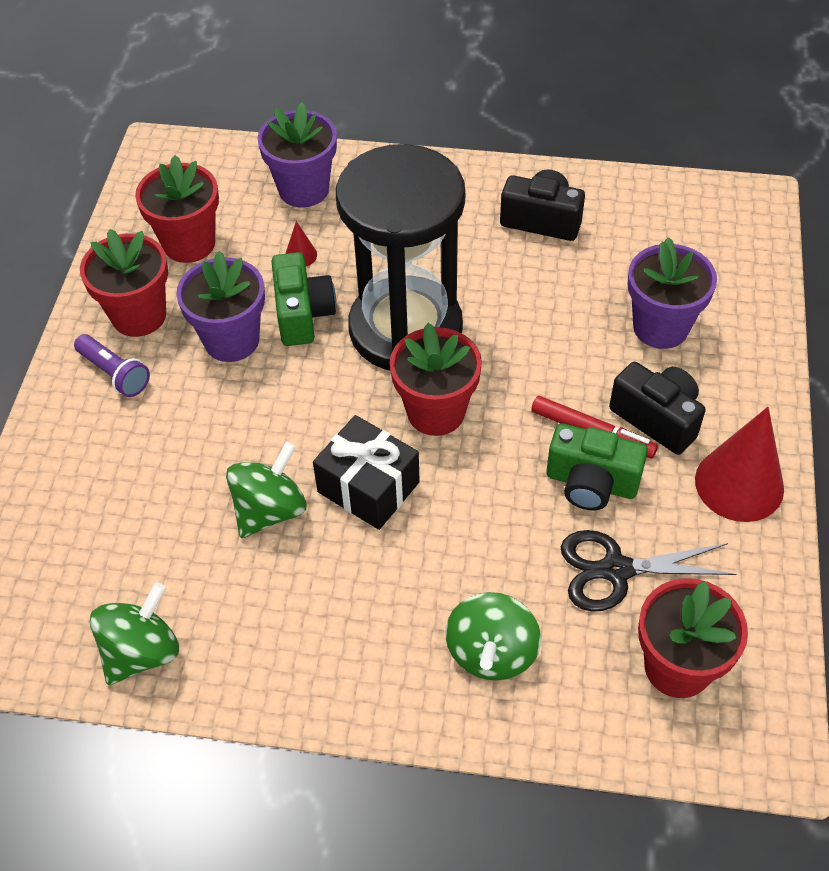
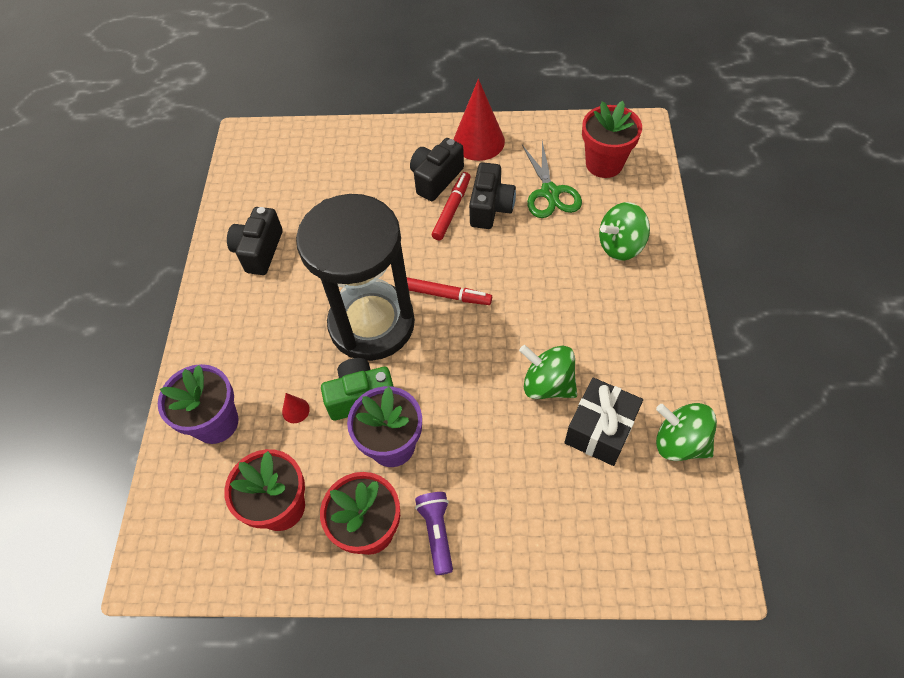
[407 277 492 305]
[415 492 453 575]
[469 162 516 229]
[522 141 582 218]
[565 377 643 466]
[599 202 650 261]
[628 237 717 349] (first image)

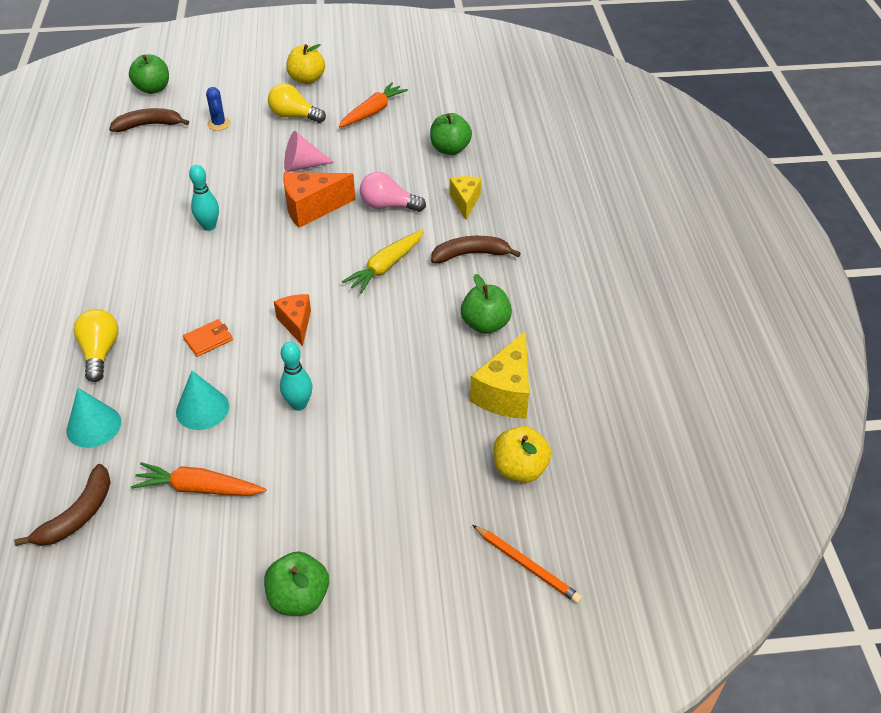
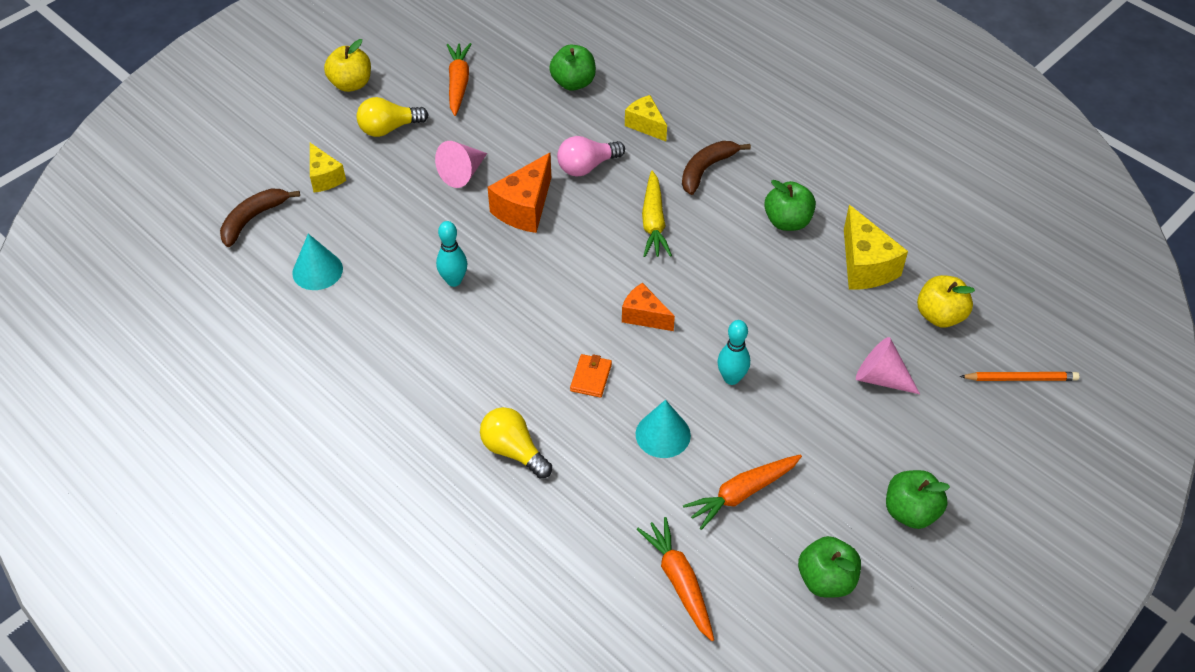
[292 234 343 290]
[310 143 346 193]
[637 517 714 641]
[798 536 861 598]
[856 337 920 394]

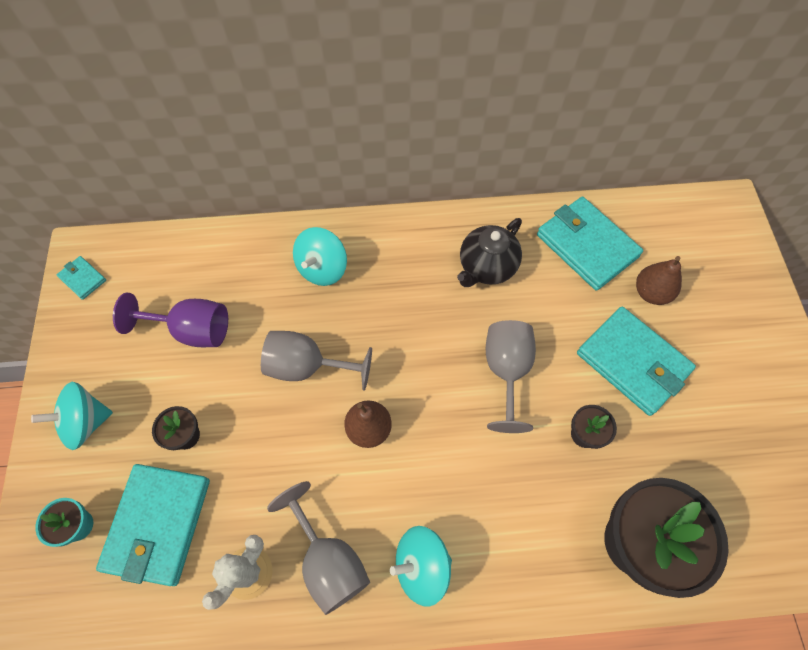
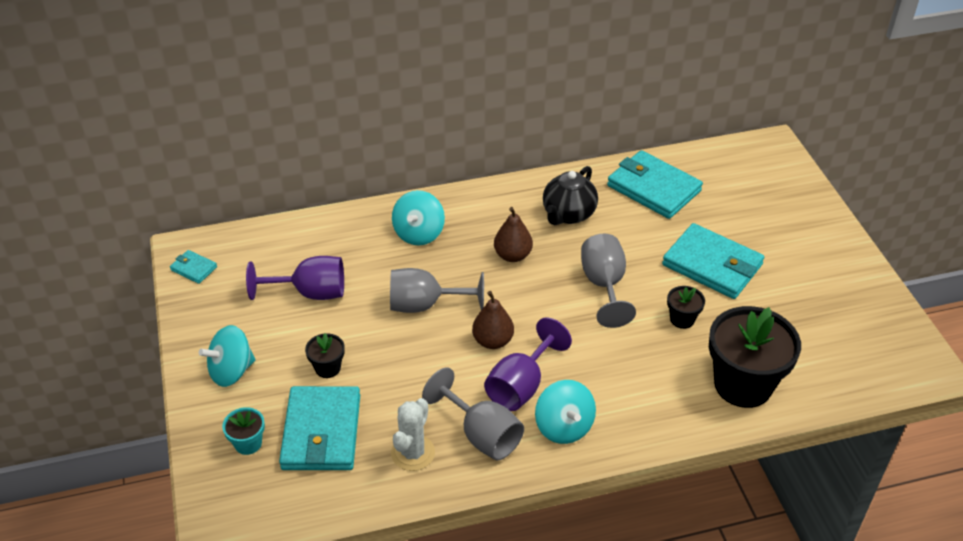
[484 317 572 411]
[494 207 533 262]
[535 380 596 444]

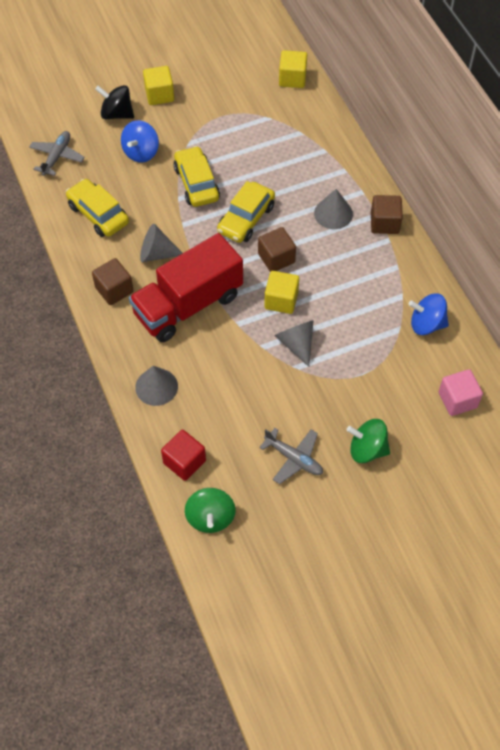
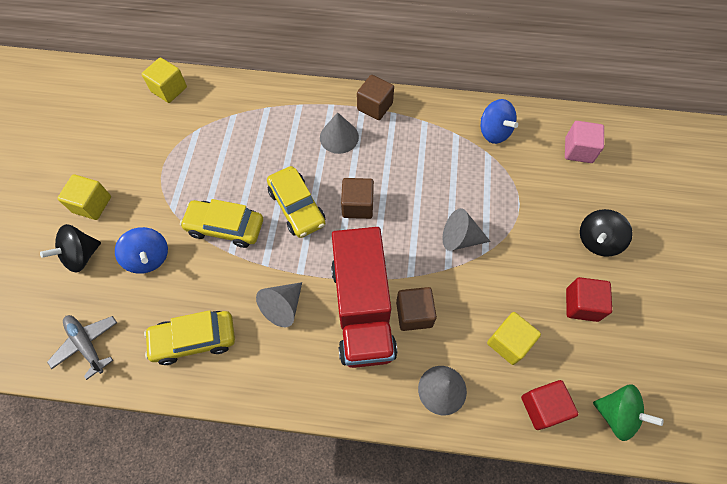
[396 287 437 331]
[481 99 518 144]
[487 312 541 365]
[566 277 612 322]
[580 209 633 257]

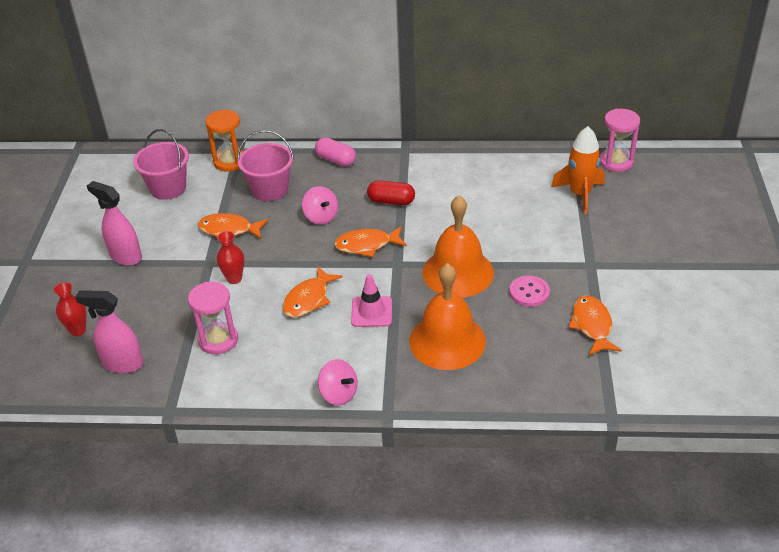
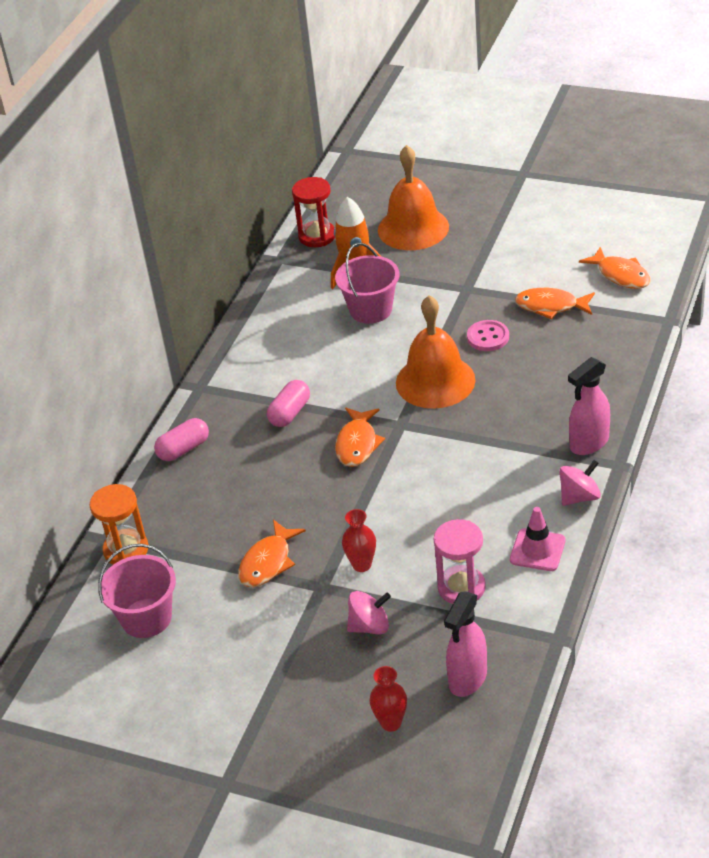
[267 380 310 427]
[292 177 335 247]
[335 243 399 324]
[347 591 391 635]
[378 145 449 250]
[510 507 565 571]
[568 357 610 455]
[579 247 650 289]

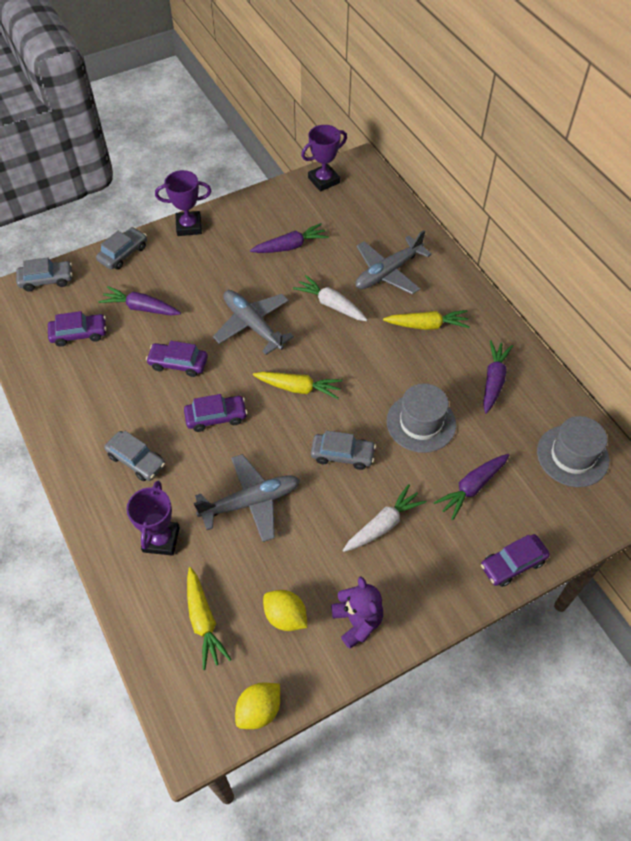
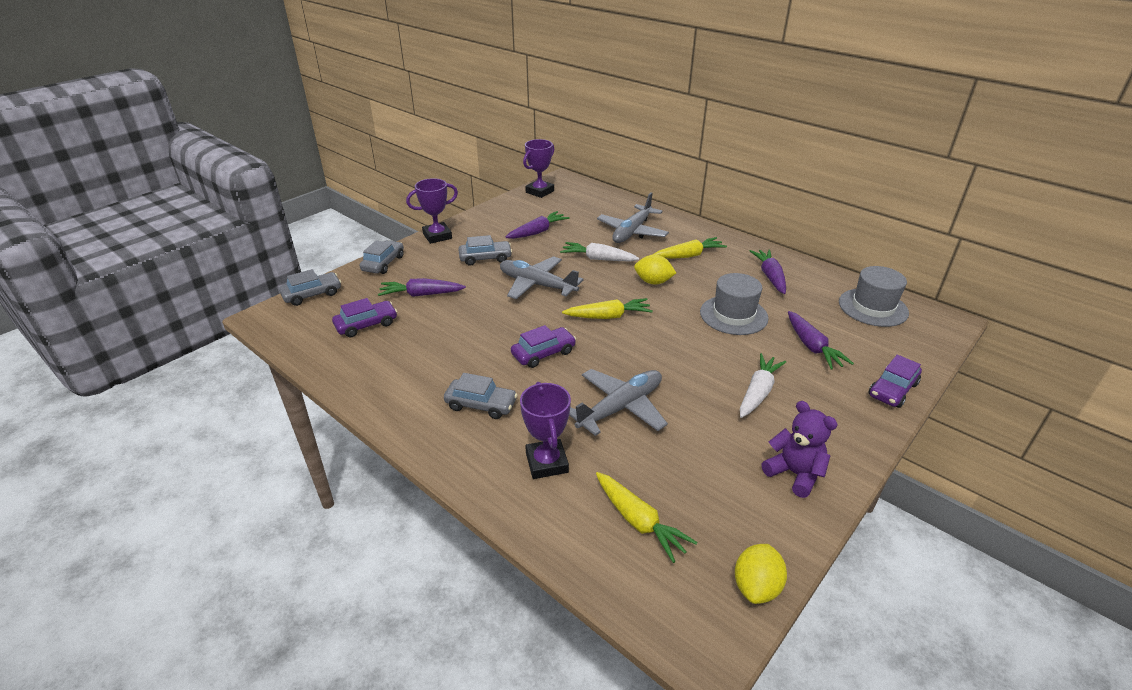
[458 235 512 266]
[634 255 676 285]
[788 311 854 370]
[146 341 208 377] (first image)

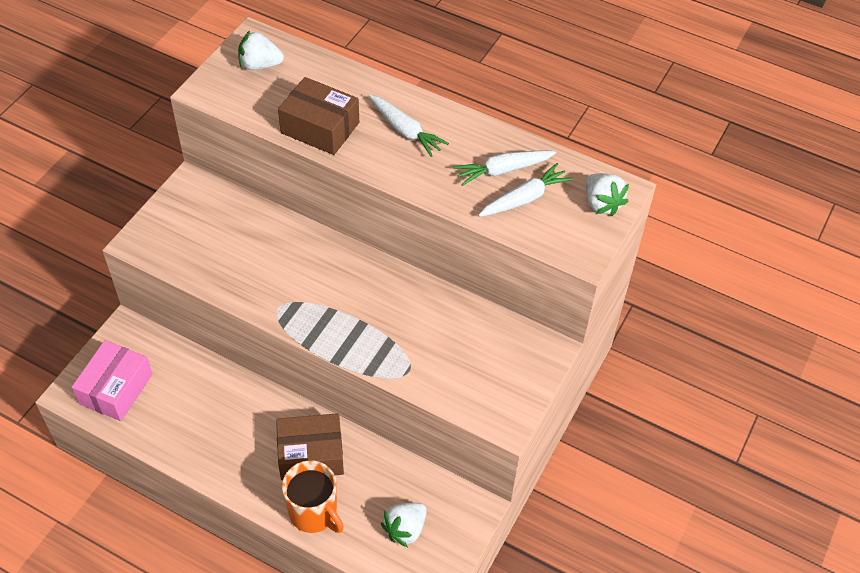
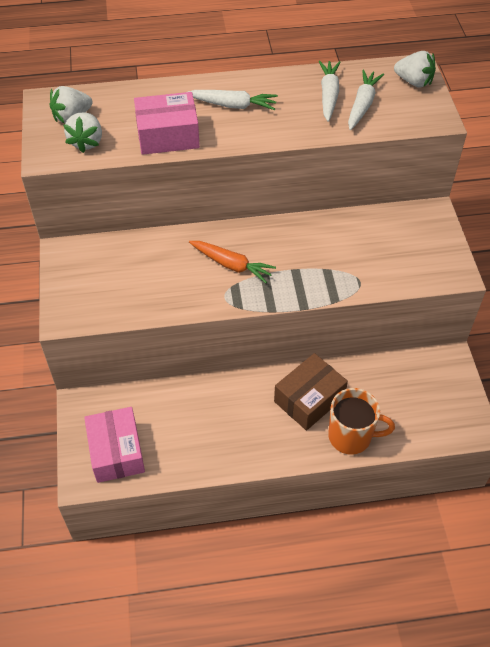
[63 112 102 153]
[134 92 200 155]
[189 241 276 283]
[319 60 340 122]

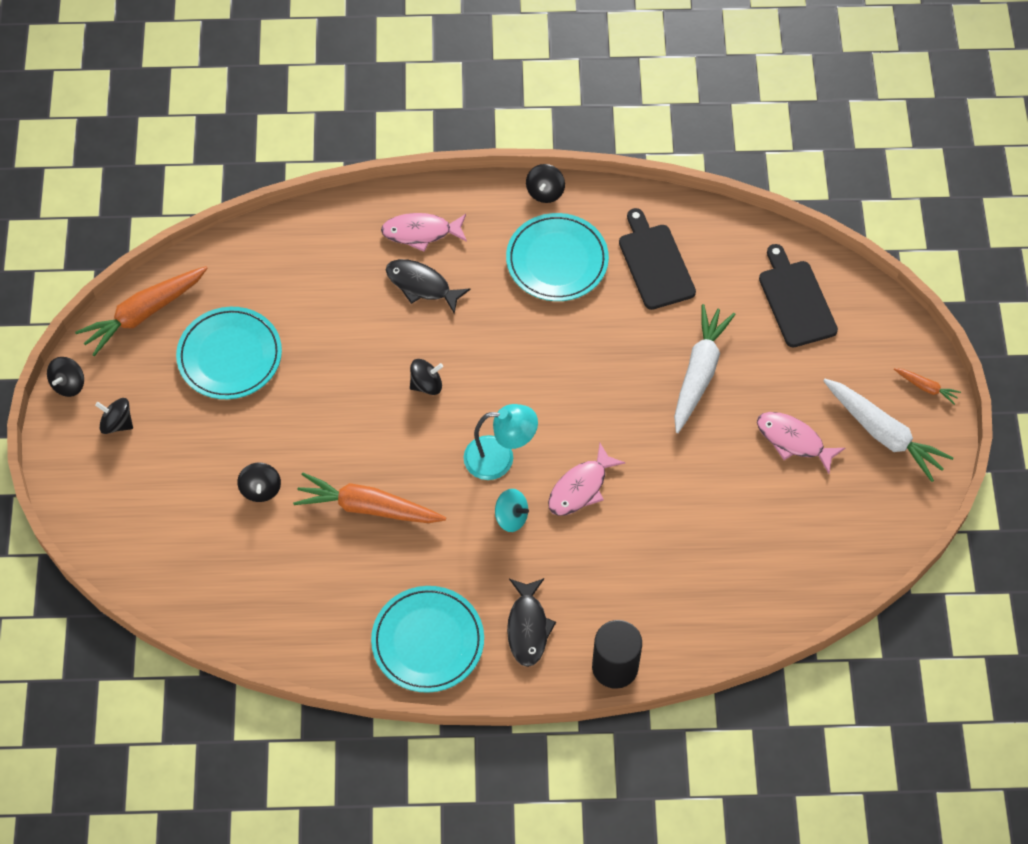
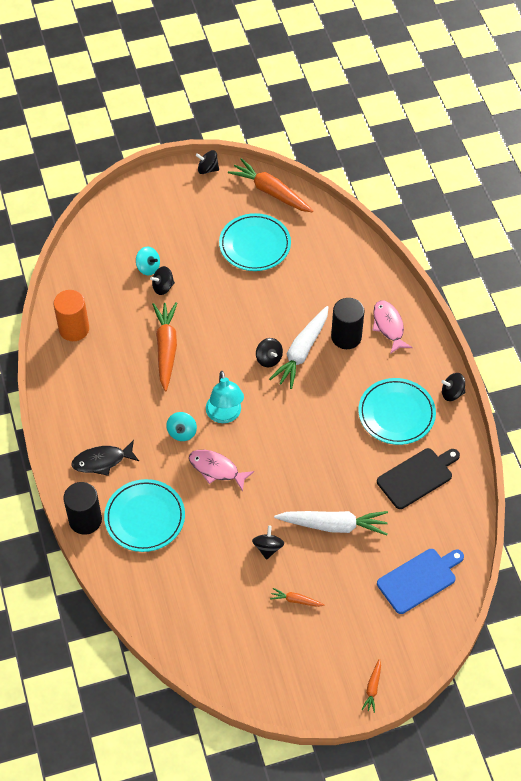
[54 290 89 341]
[104 479 185 552]
[136 247 160 275]
[252 525 284 560]
[269 306 328 389]
[270 588 325 607]
[331 298 364 349]
[377 549 464 614]

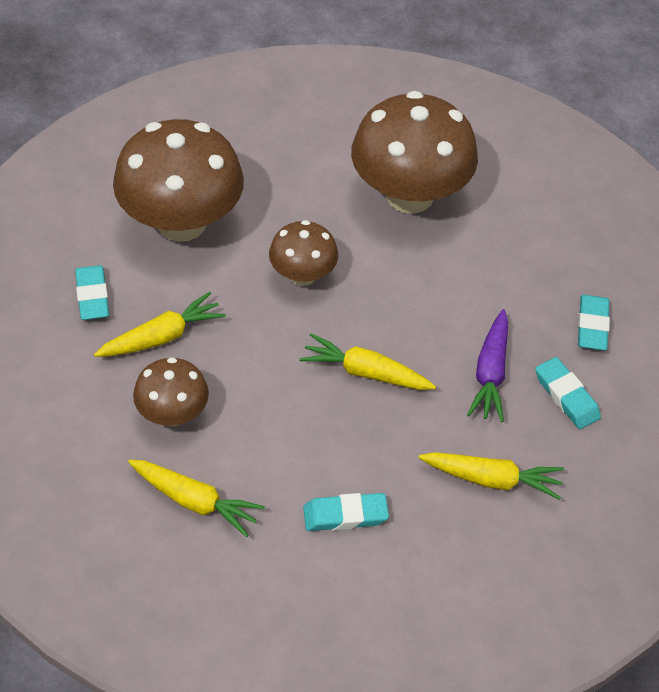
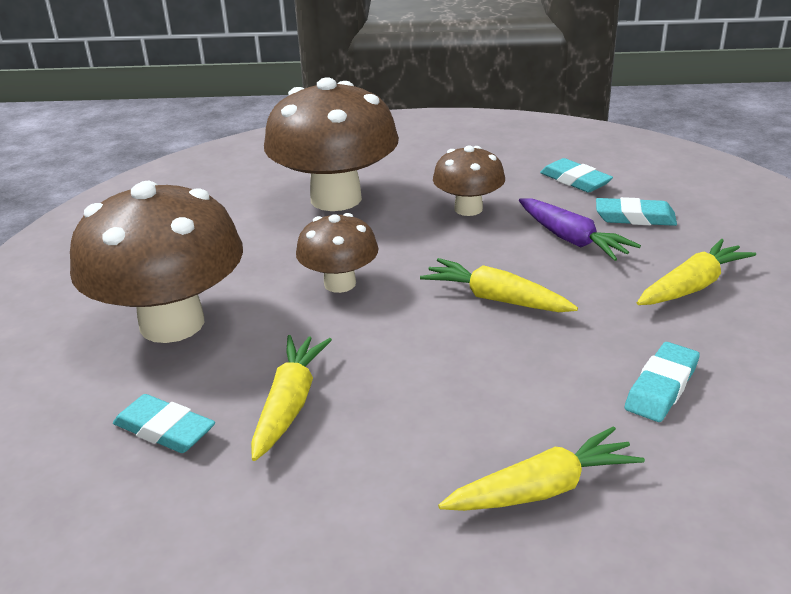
[420 258 578 312]
[433 145 505 216]

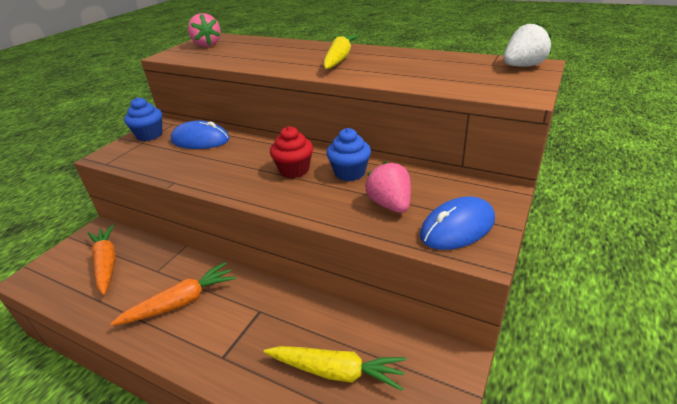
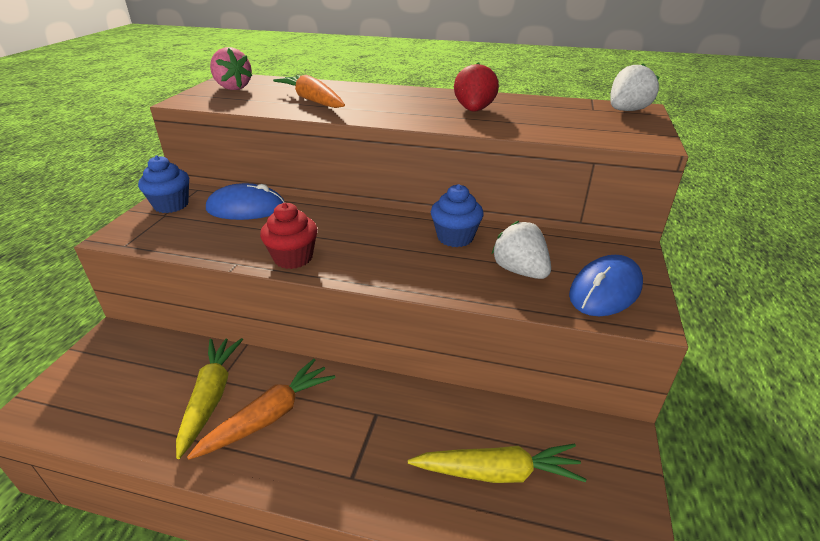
[176 338 243 459]
[260 203 318 269]
[273 75 345 108]
[454 63 499 112]
[492 221 551 279]

